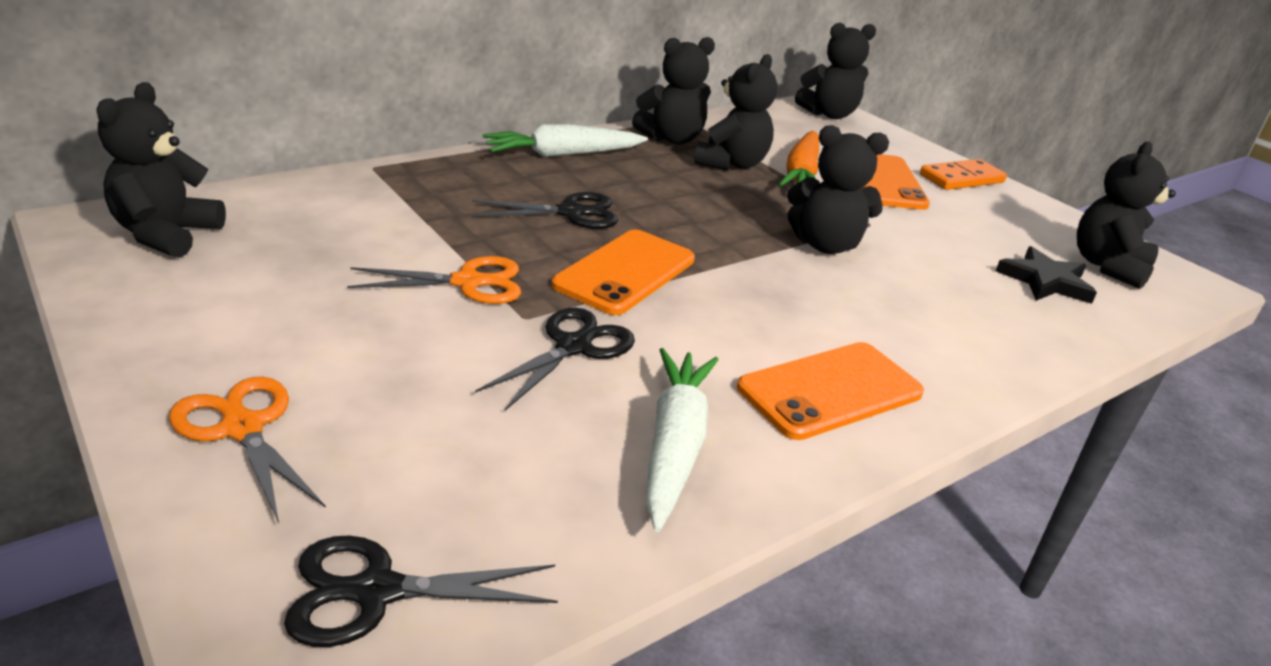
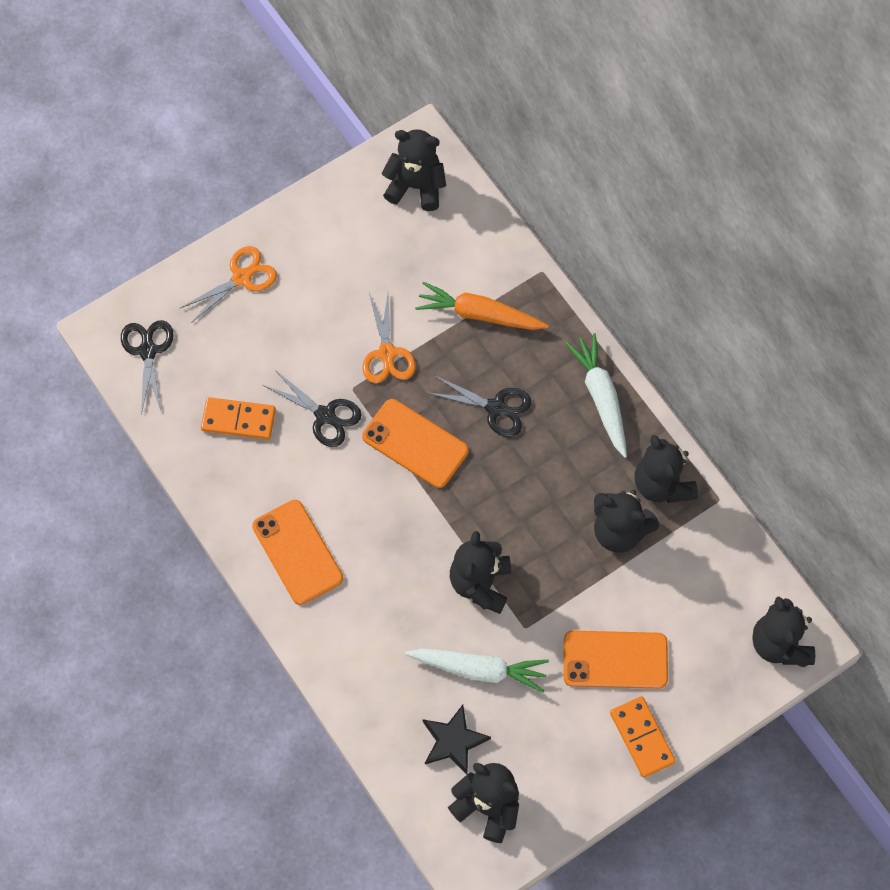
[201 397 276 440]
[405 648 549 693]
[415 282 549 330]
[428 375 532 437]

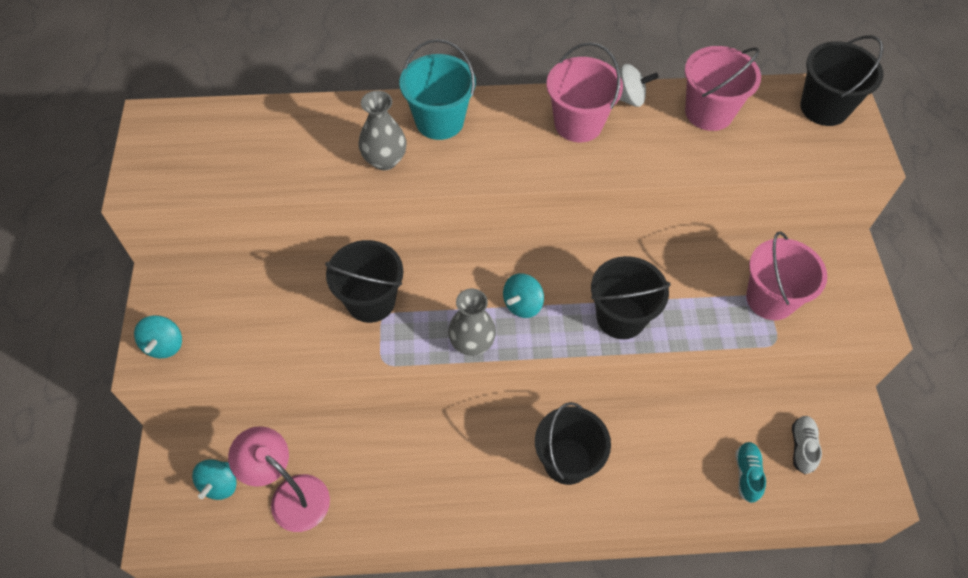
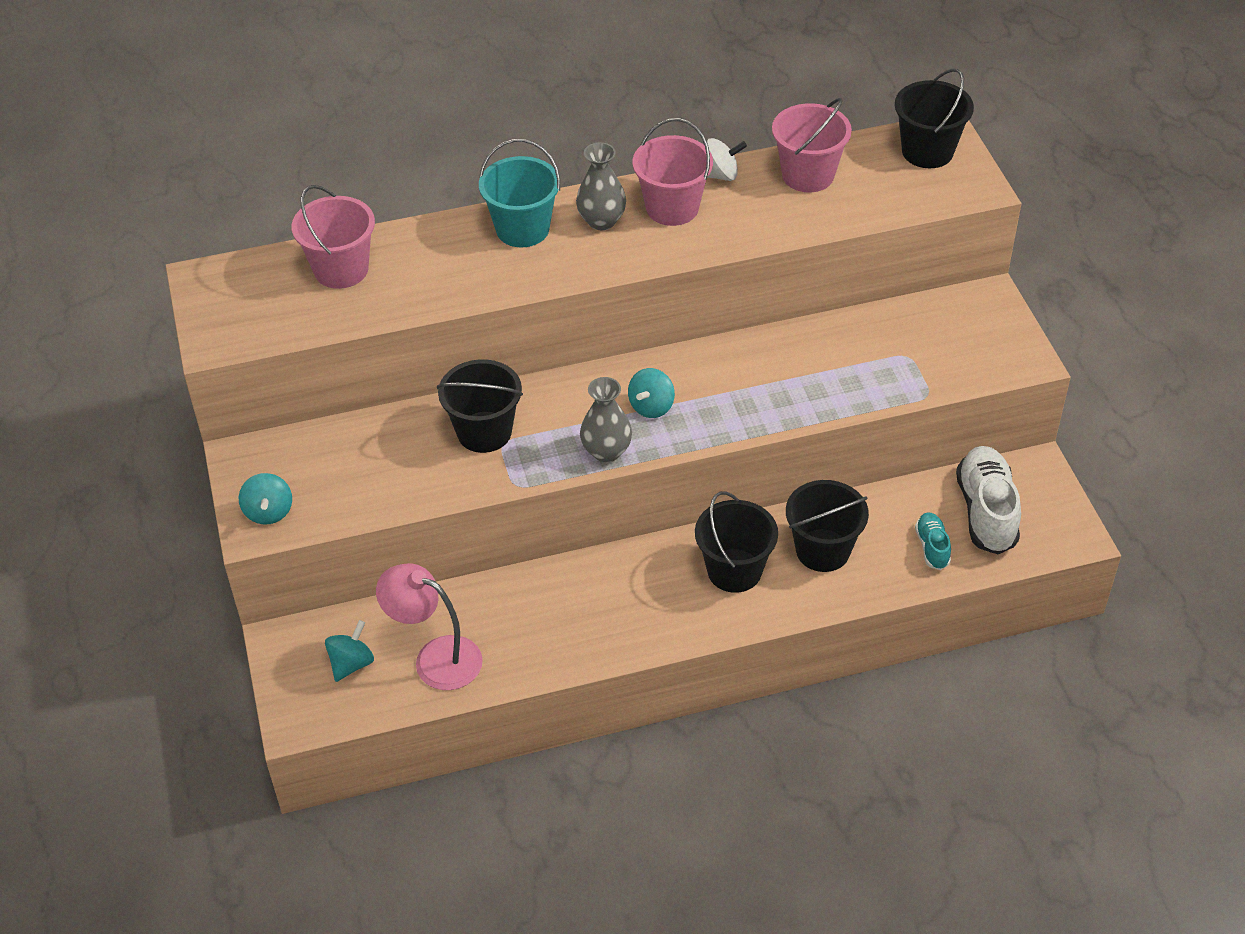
[292 185 375 289]
[325 620 374 682]
[576 142 626 230]
[786 480 869 572]
[956 446 1021 554]

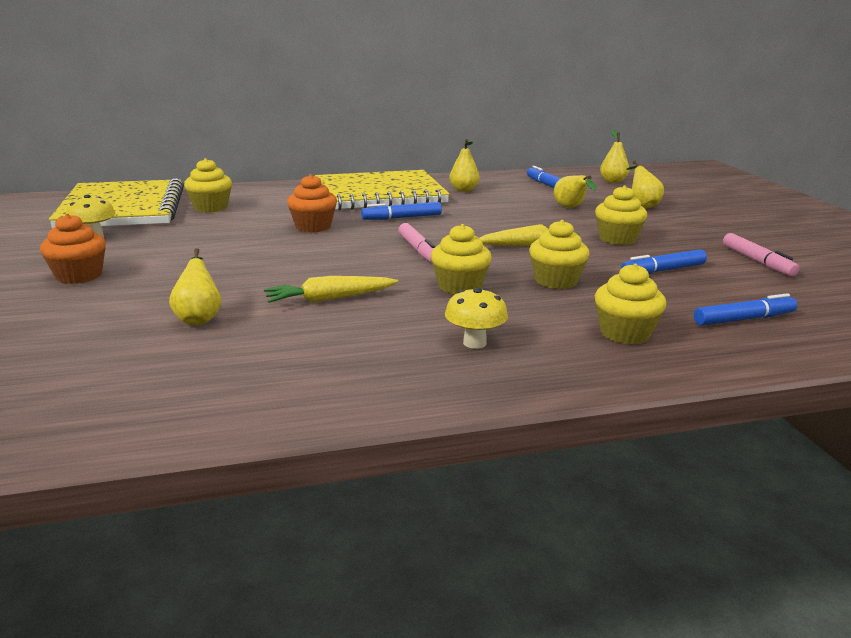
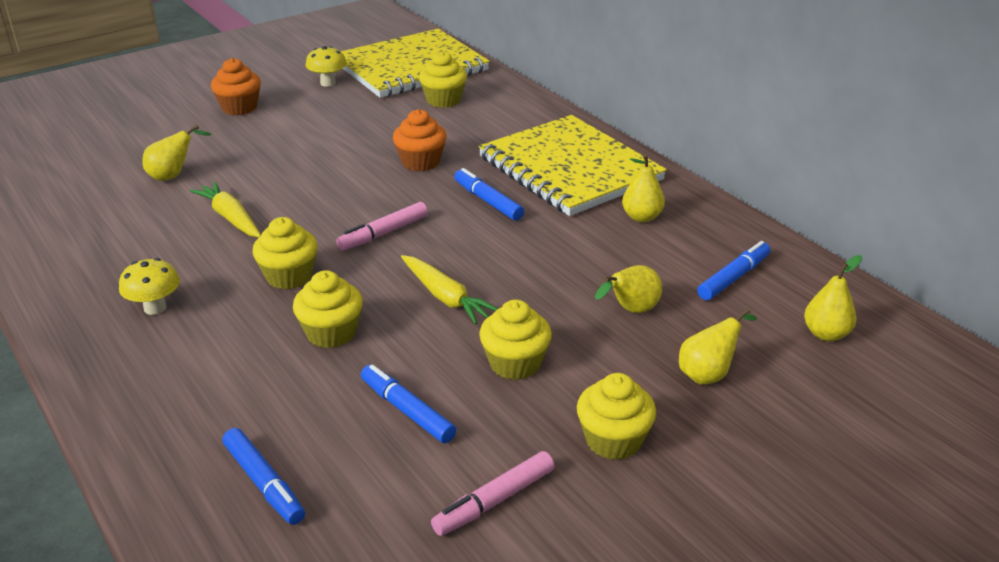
[577 373 656 460]

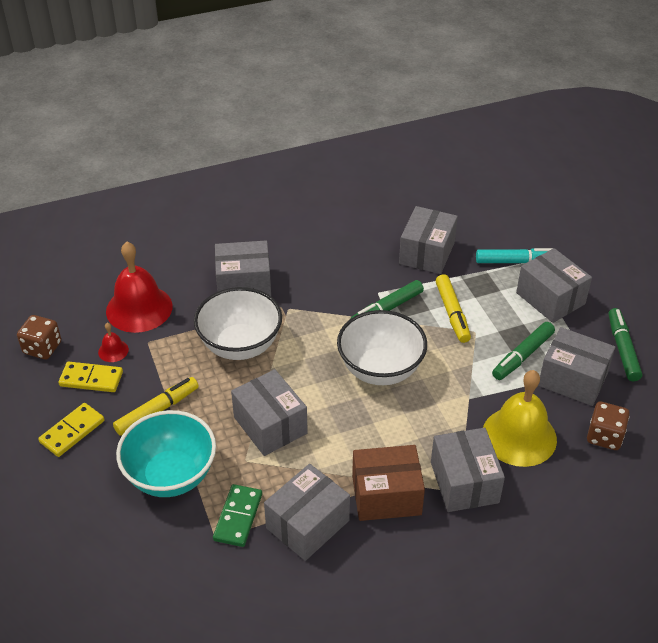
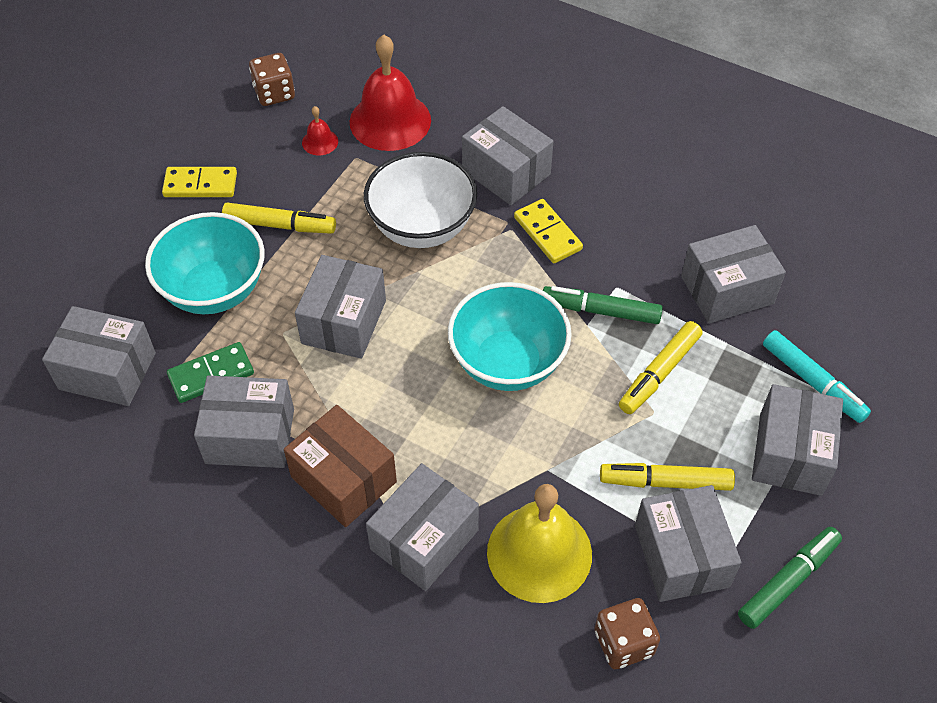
[42 306 156 406]
[448 282 572 391]
[514 199 583 263]
[600 463 735 491]

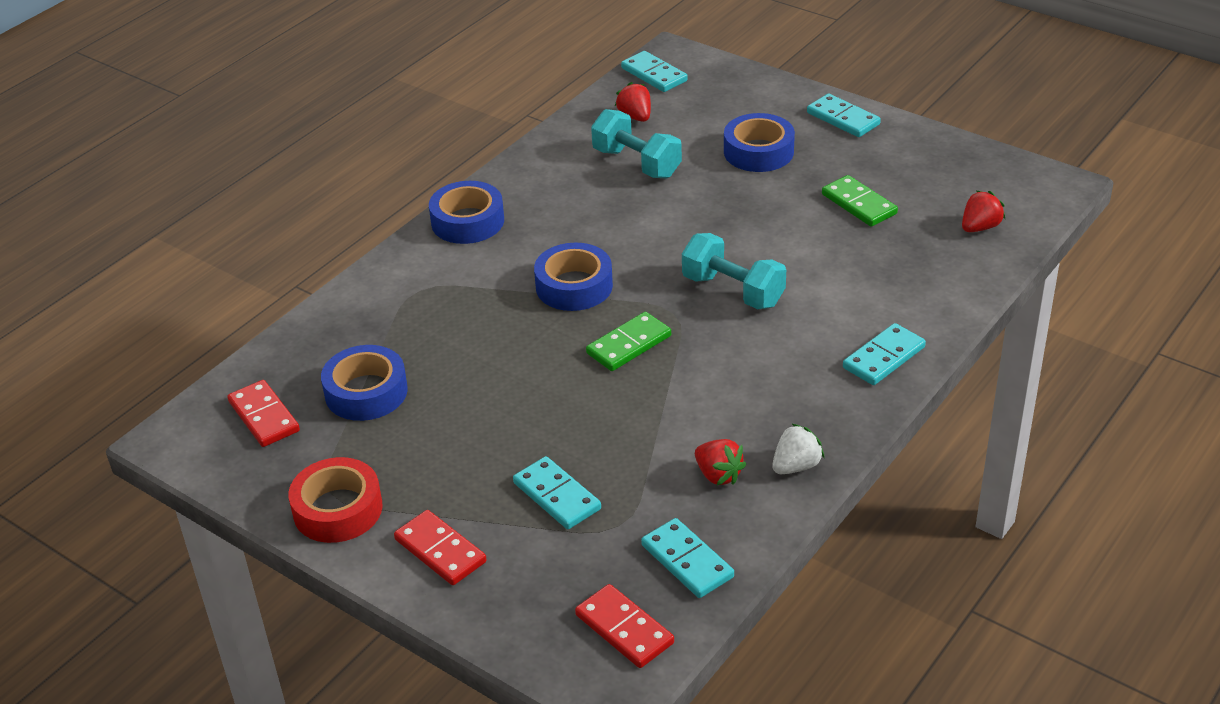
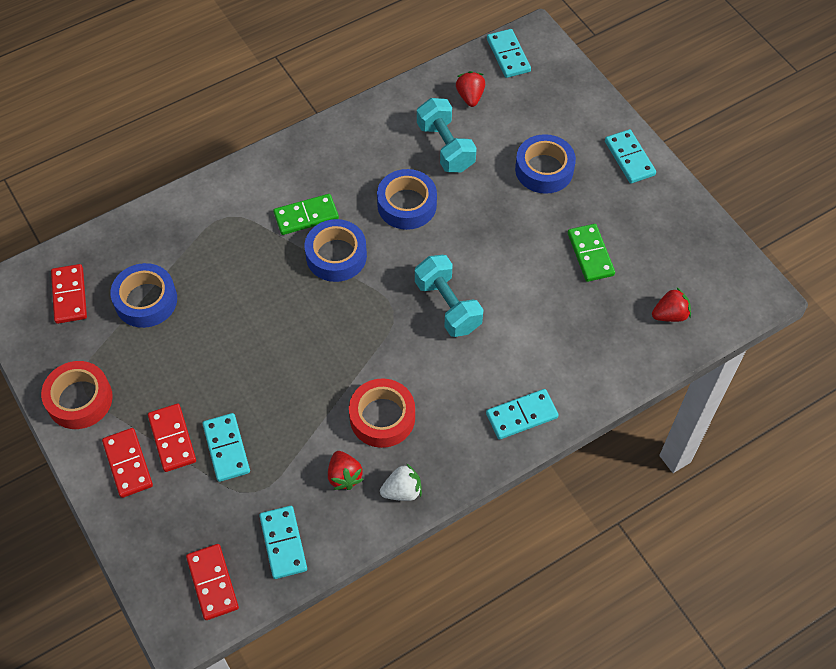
[148 404 196 472]
[273 194 339 235]
[349 378 415 448]
[377 169 437 230]

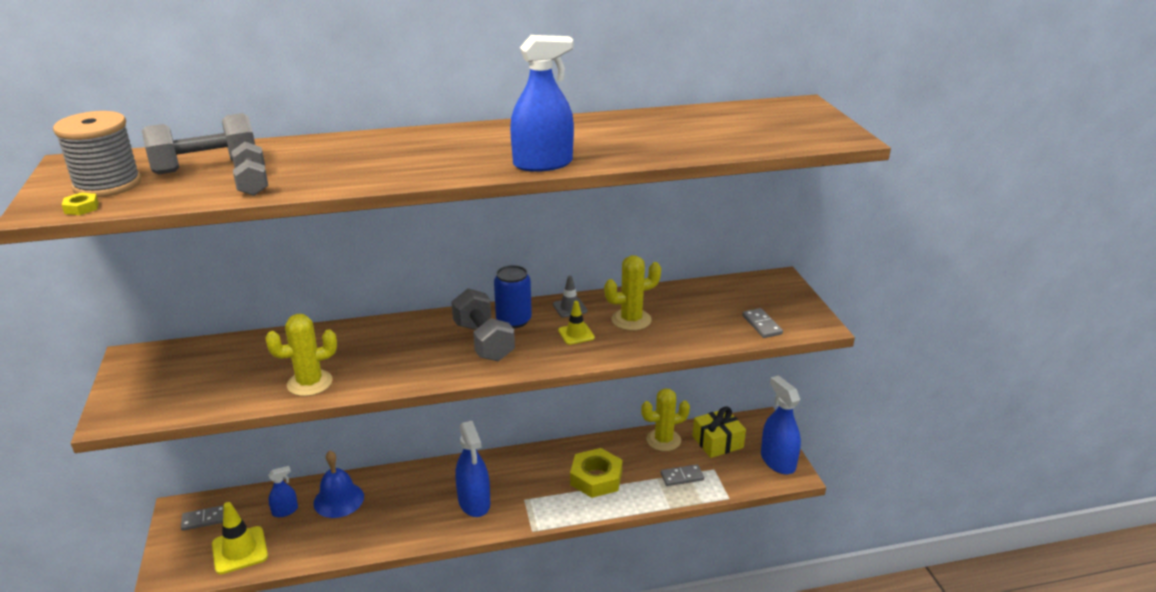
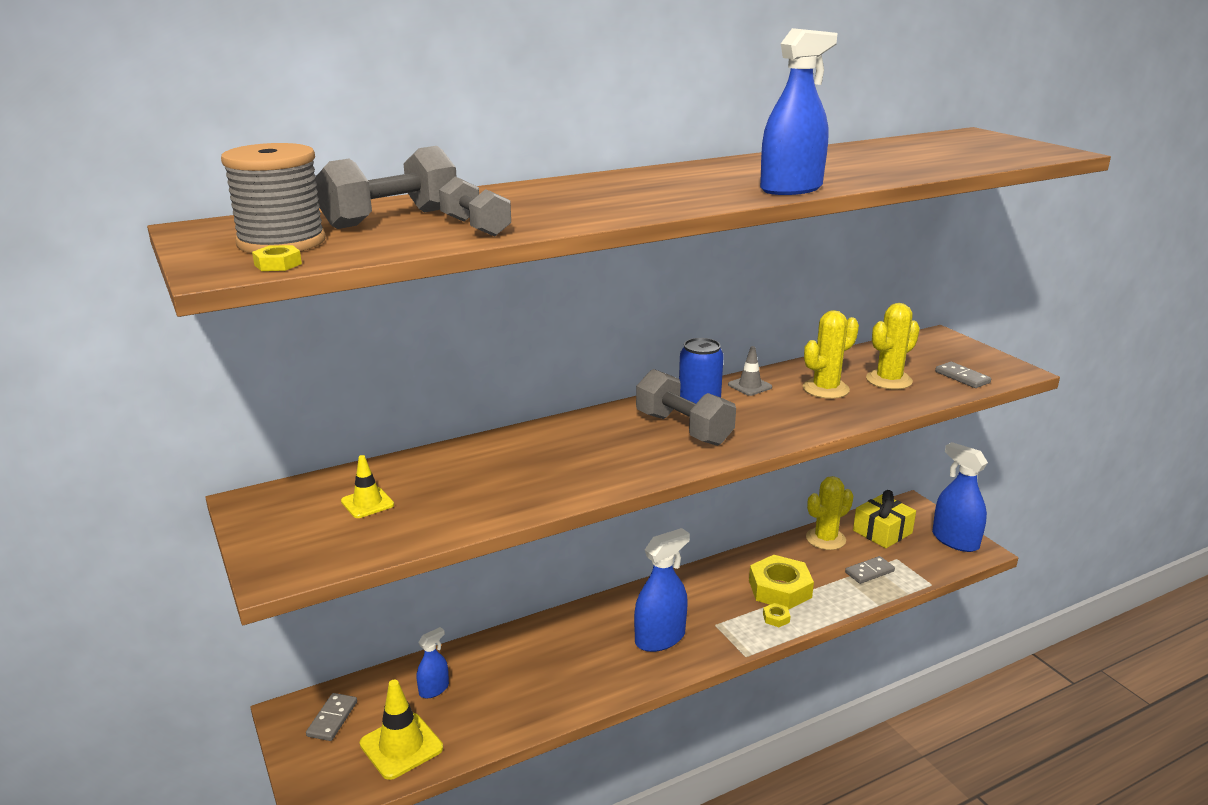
[306 693 357 741]
[341 455 394 518]
[634 528 690 652]
[763 603 790 627]
[866 303 920 389]
[313 451 364 518] (first image)

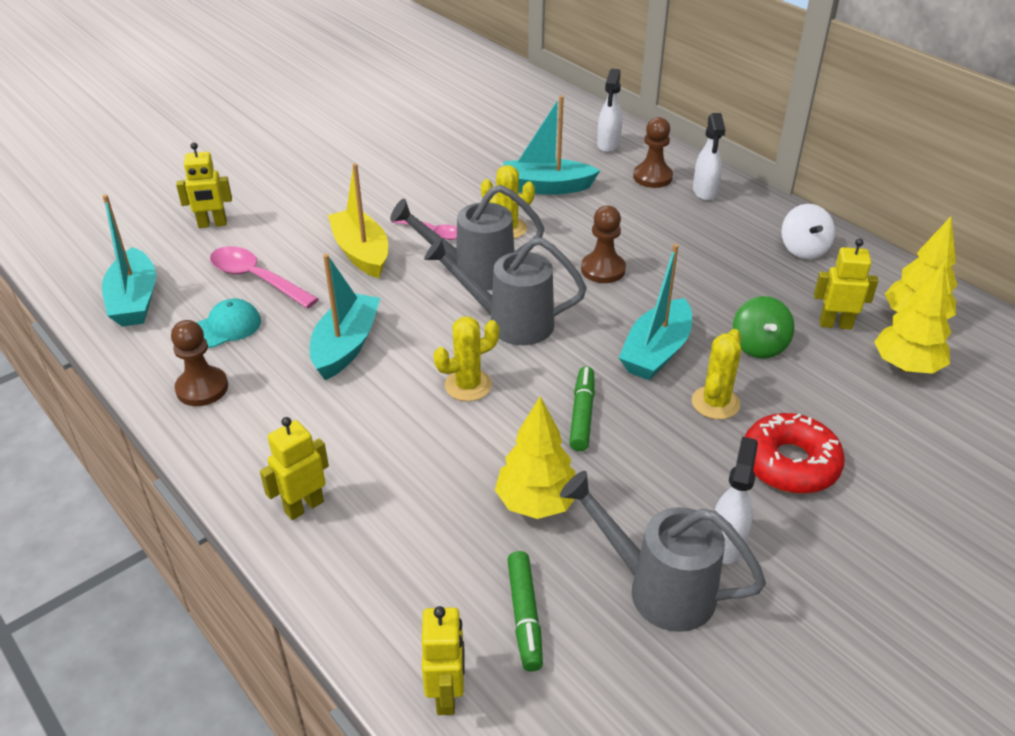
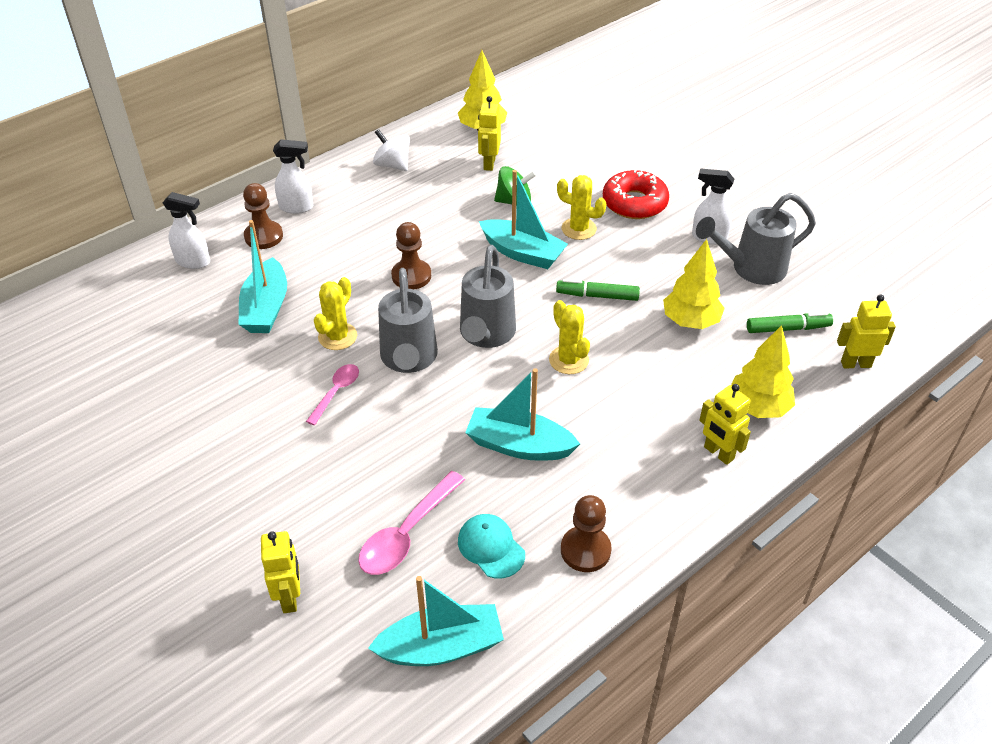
[373 129 410 171]
[696 193 816 285]
[731 325 795 418]
[328 163 388 278] (first image)

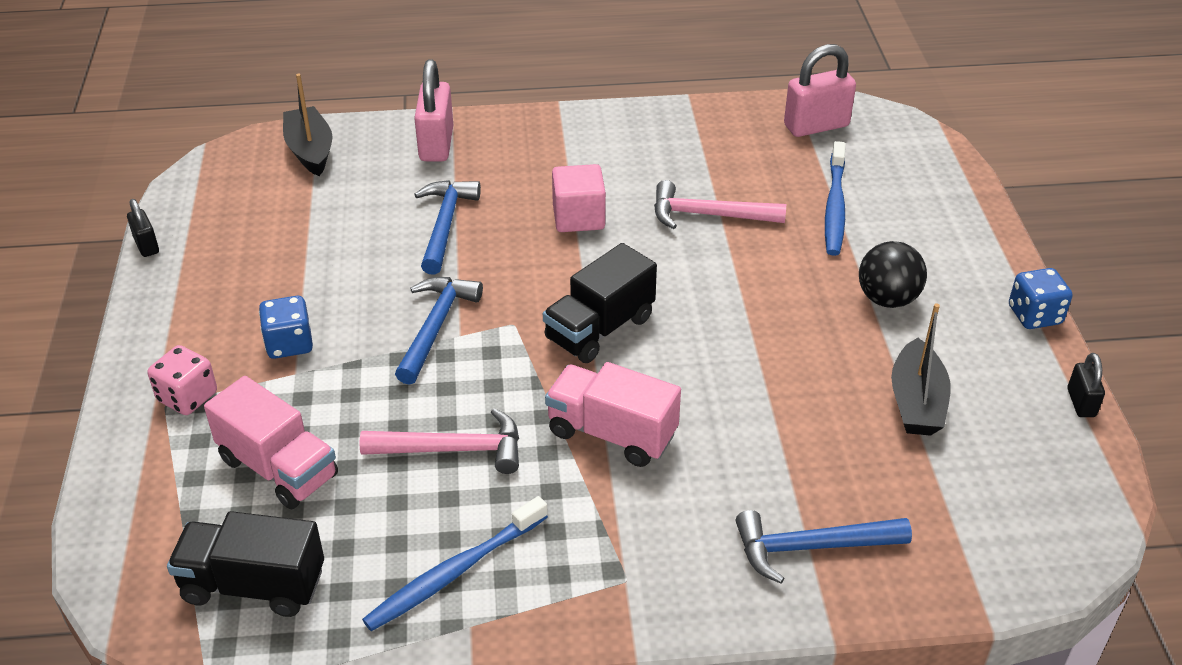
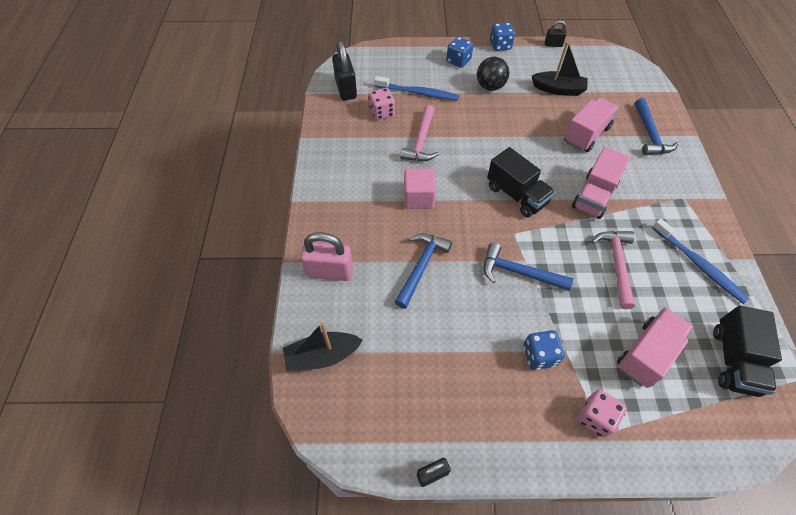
[332 41 357 100]
[369 88 395 120]
[395 233 452 309]
[446 37 473 68]
[564 97 619 152]

